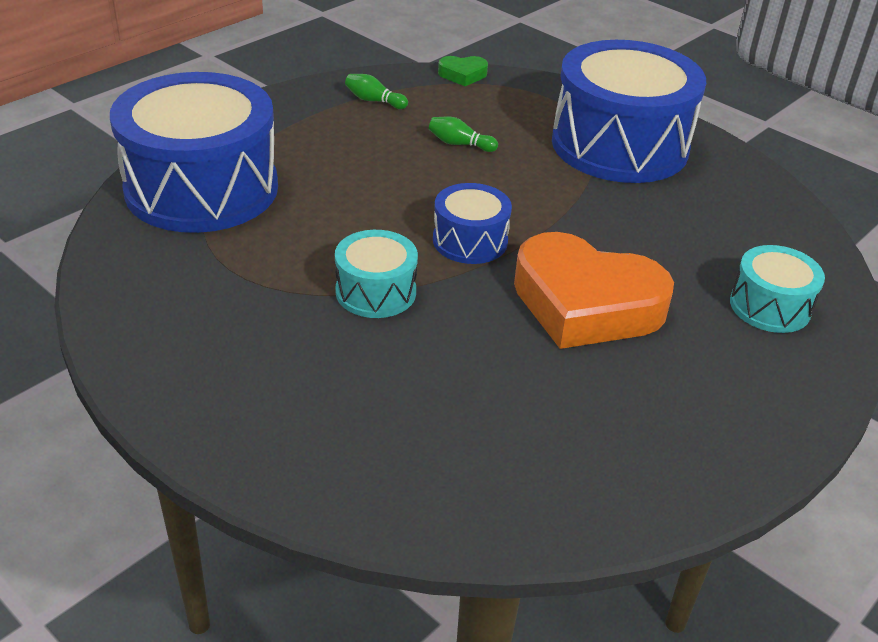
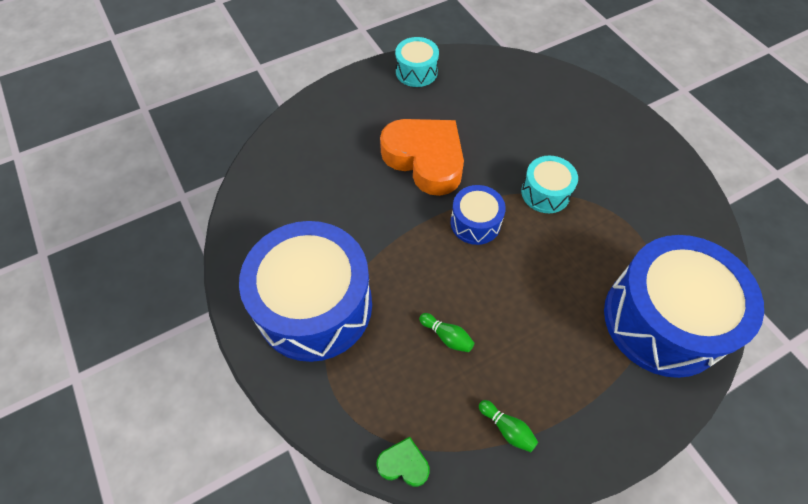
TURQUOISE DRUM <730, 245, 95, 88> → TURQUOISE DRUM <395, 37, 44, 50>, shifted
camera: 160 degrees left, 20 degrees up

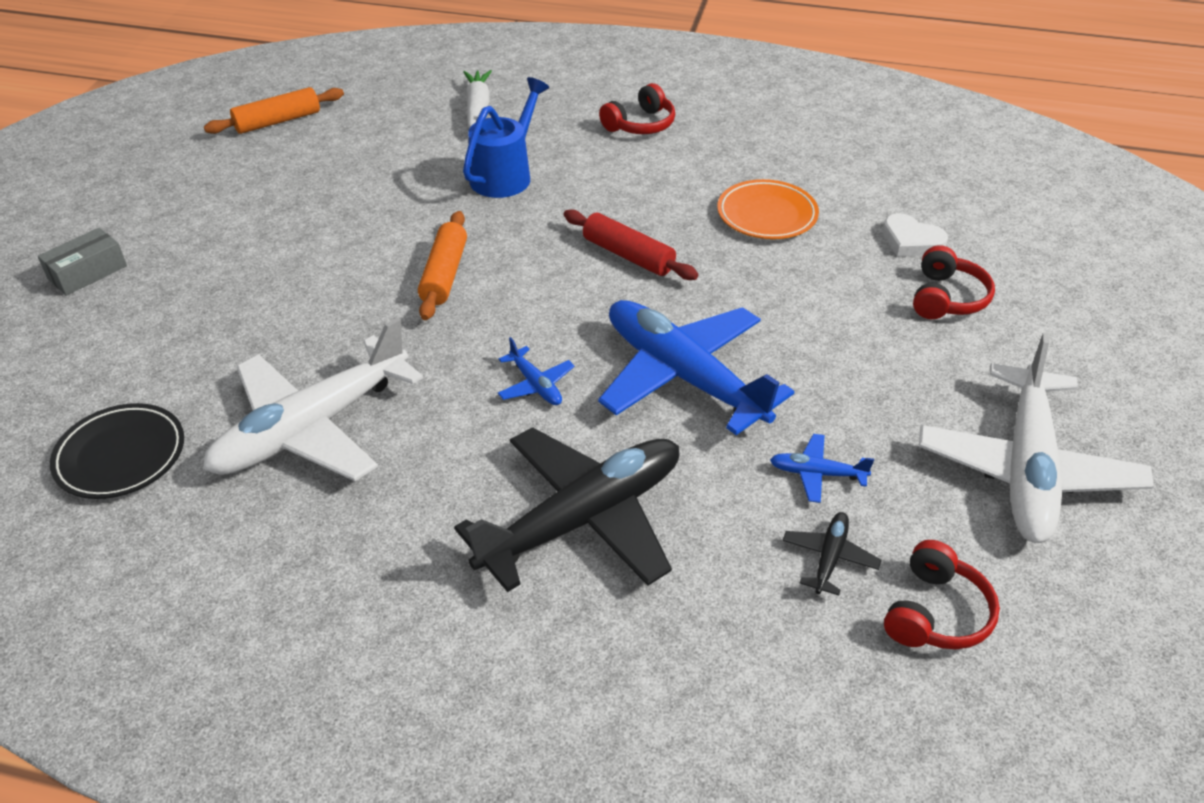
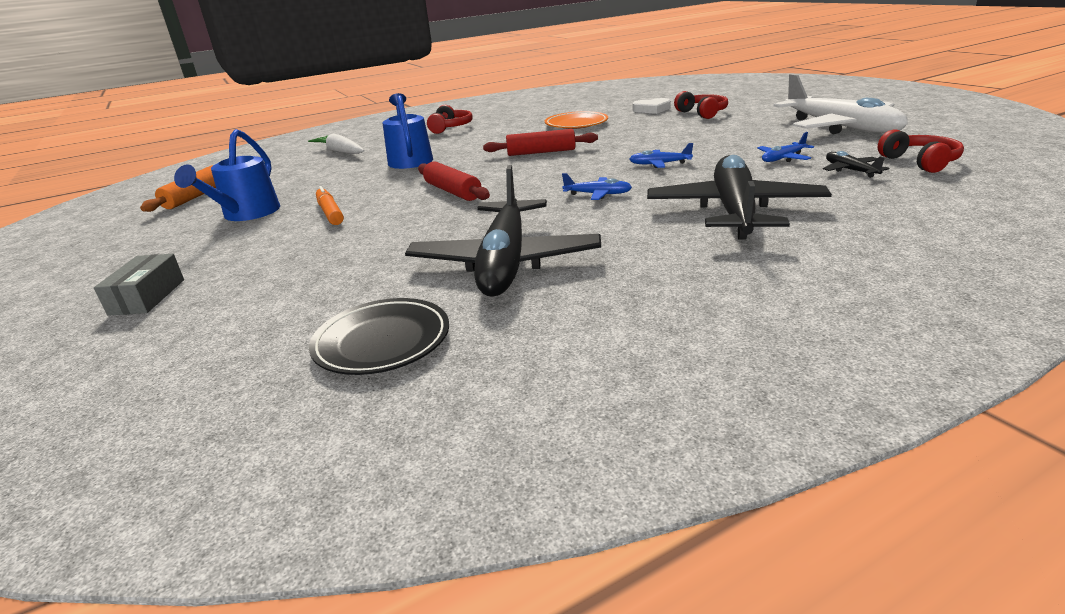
ORANGE ROLLING PIN <418, 211, 49, 109> → RED ROLLING PIN <418, 161, 72, 40>
BLUE PLANE <598, 300, 196, 135> → BLUE PLANE <629, 143, 64, 25>, x0.41
WHITE PLANE <203, 318, 220, 163> → BLACK PLANE <405, 165, 196, 132>
- → BLUE WATERING CAN <174, 129, 106, 92>
- → ORANGE MARKER <316, 186, 28, 39>
camera: 40 degrees left, 15 degrees down

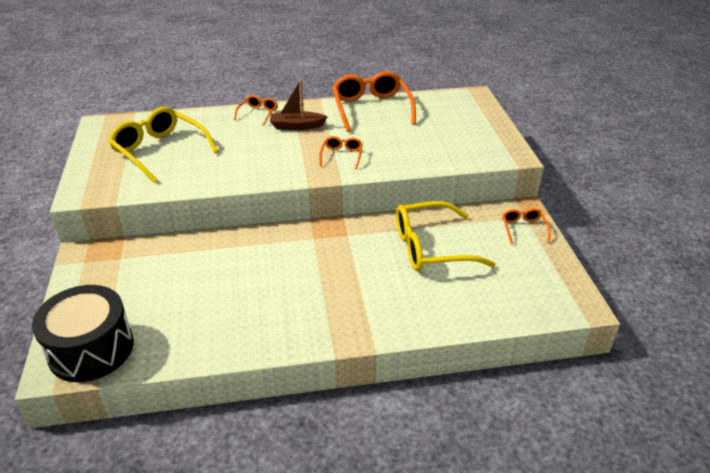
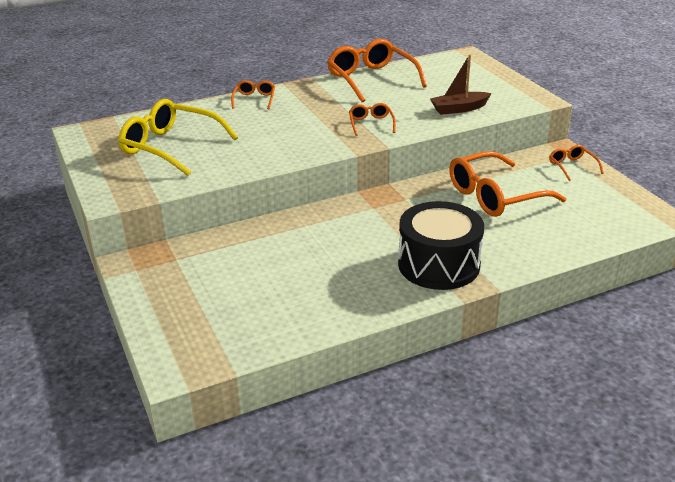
BROWN BOAT <270, 80, 58, 50> → BROWN BOAT <430, 55, 62, 60>, shifted
YELLOW GLASSES <396, 201, 99, 70> → ORANGE GLASSES <449, 151, 117, 66>
BLACK DRUM <32, 285, 102, 97> → BLACK DRUM <398, 201, 86, 89>, shifted
camera: 15 degrees left, 5 degrees down

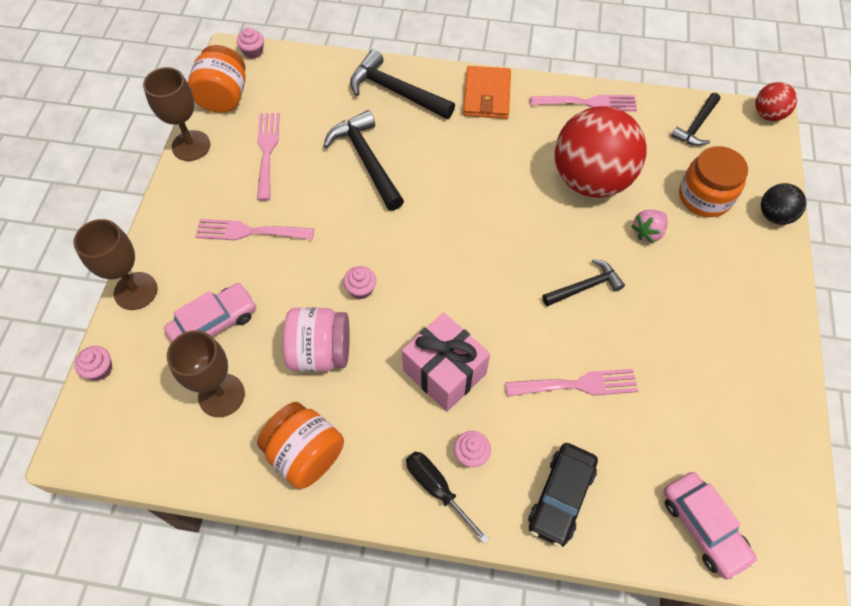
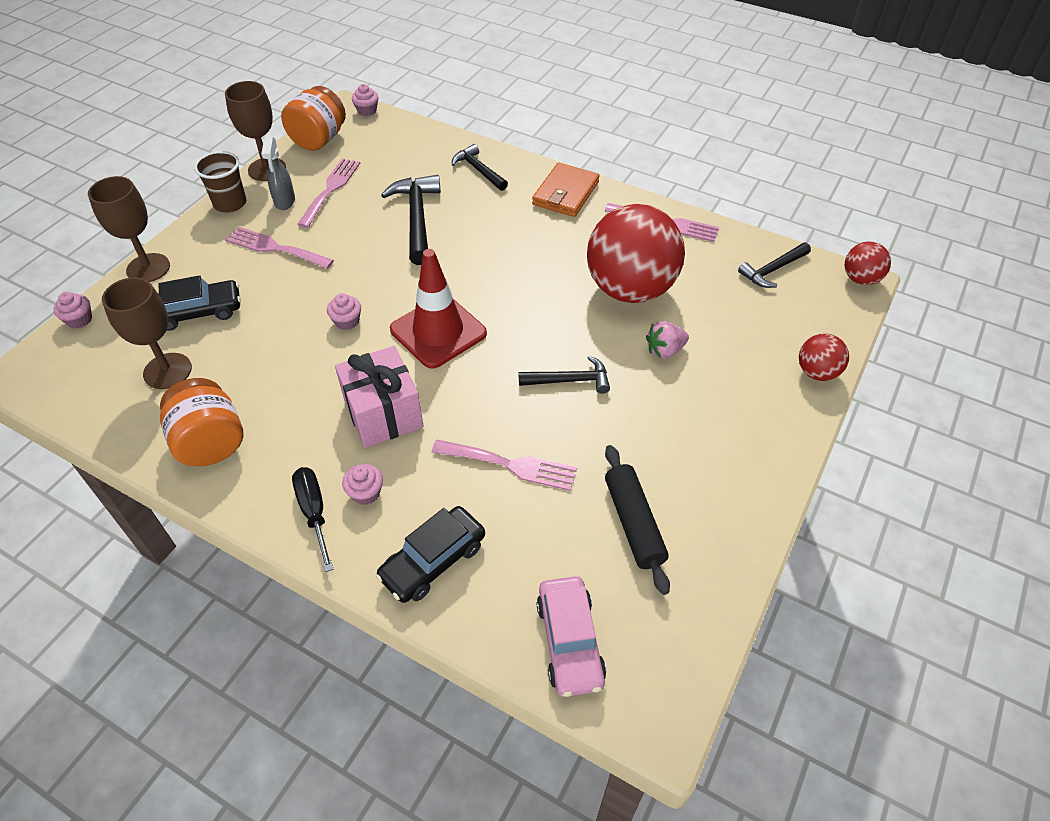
BLACK HAMMER <350, 50, 105, 69> → BLACK HAMMER <452, 144, 56, 47>, x0.63
ORANGE JAR <679, 146, 69, 71> → -
BLACK BALL <761, 183, 45, 42> → RED BALL <799, 333, 50, 48>
PINK CAR <164, 283, 92, 60> → BLACK CAR <159, 275, 82, 56>
PINK JAR <283, 307, 67, 65> → -
- → GREY SPRAY BOTTLE <261, 137, 34, 73>
- → BROWN CUP <194, 151, 52, 61>
- → RED TRAFFIC CONE <390, 249, 97, 120>
- → BLACK ROLLING PIN <605, 445, 65, 150>
camera: 20 degrees right, 10 degrees down

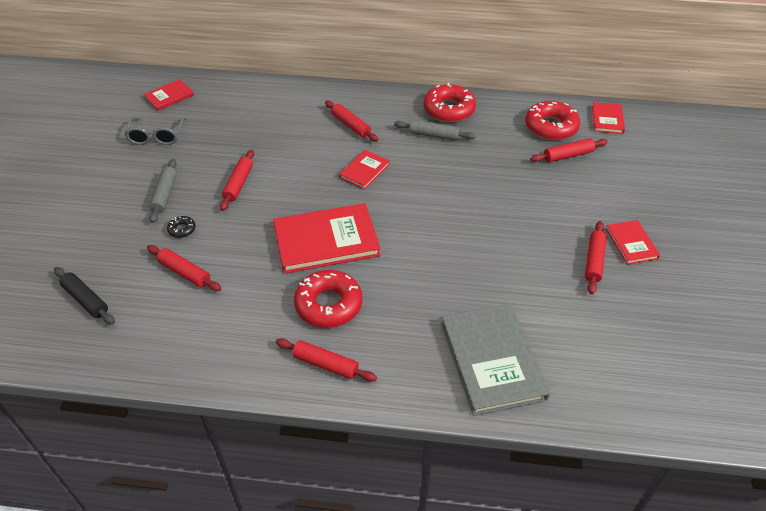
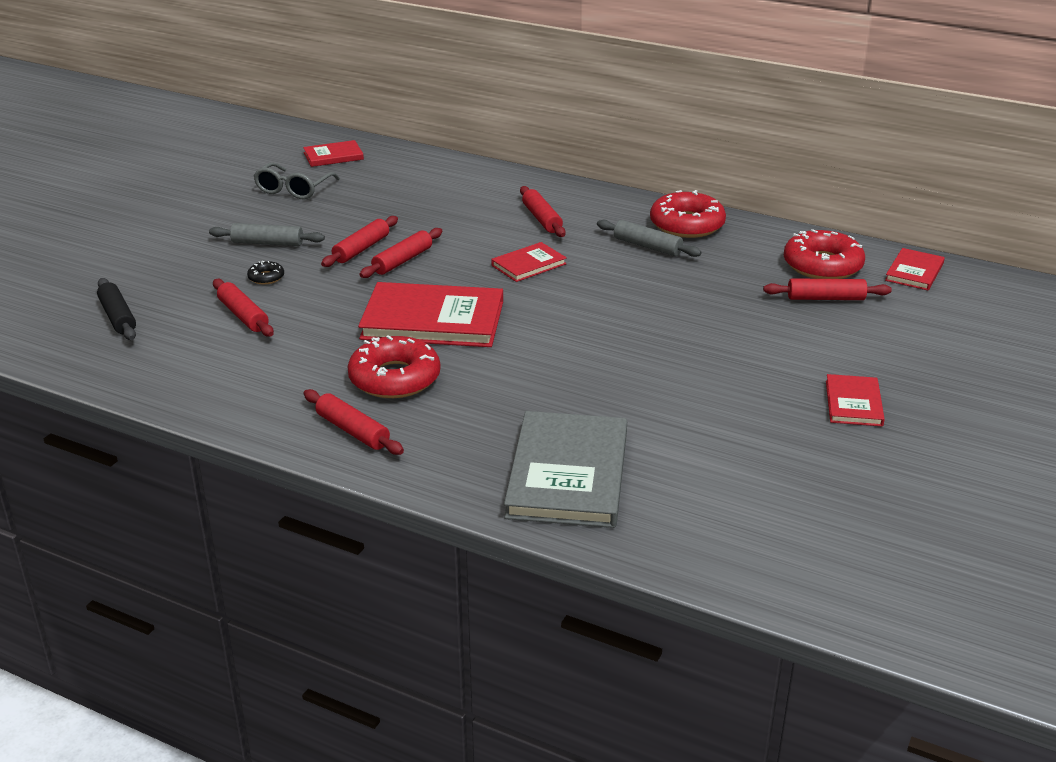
GREY ROLLING PIN <149, 159, 28, 64> → GREY ROLLING PIN <209, 223, 116, 23>, 75 degrees clockwise
RED ROLLING PIN <585, 221, 22, 73> → RED ROLLING PIN <359, 228, 83, 50>, shifted
camera: 20 degrees right, 15 degrees down

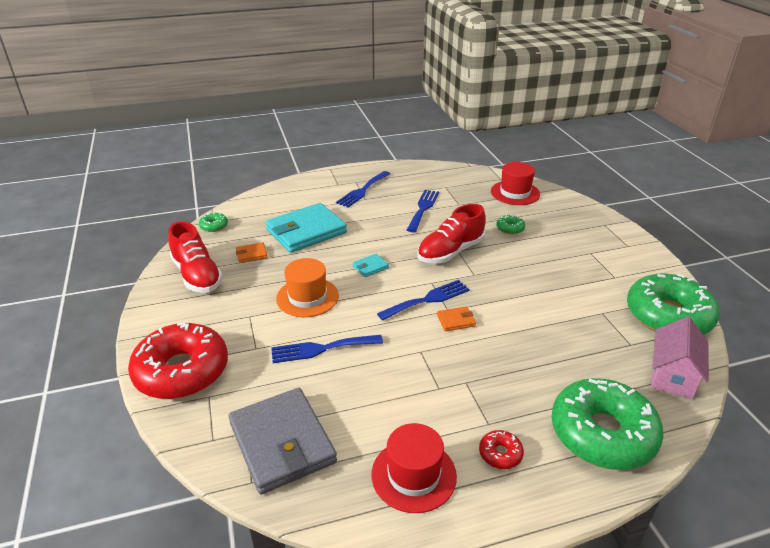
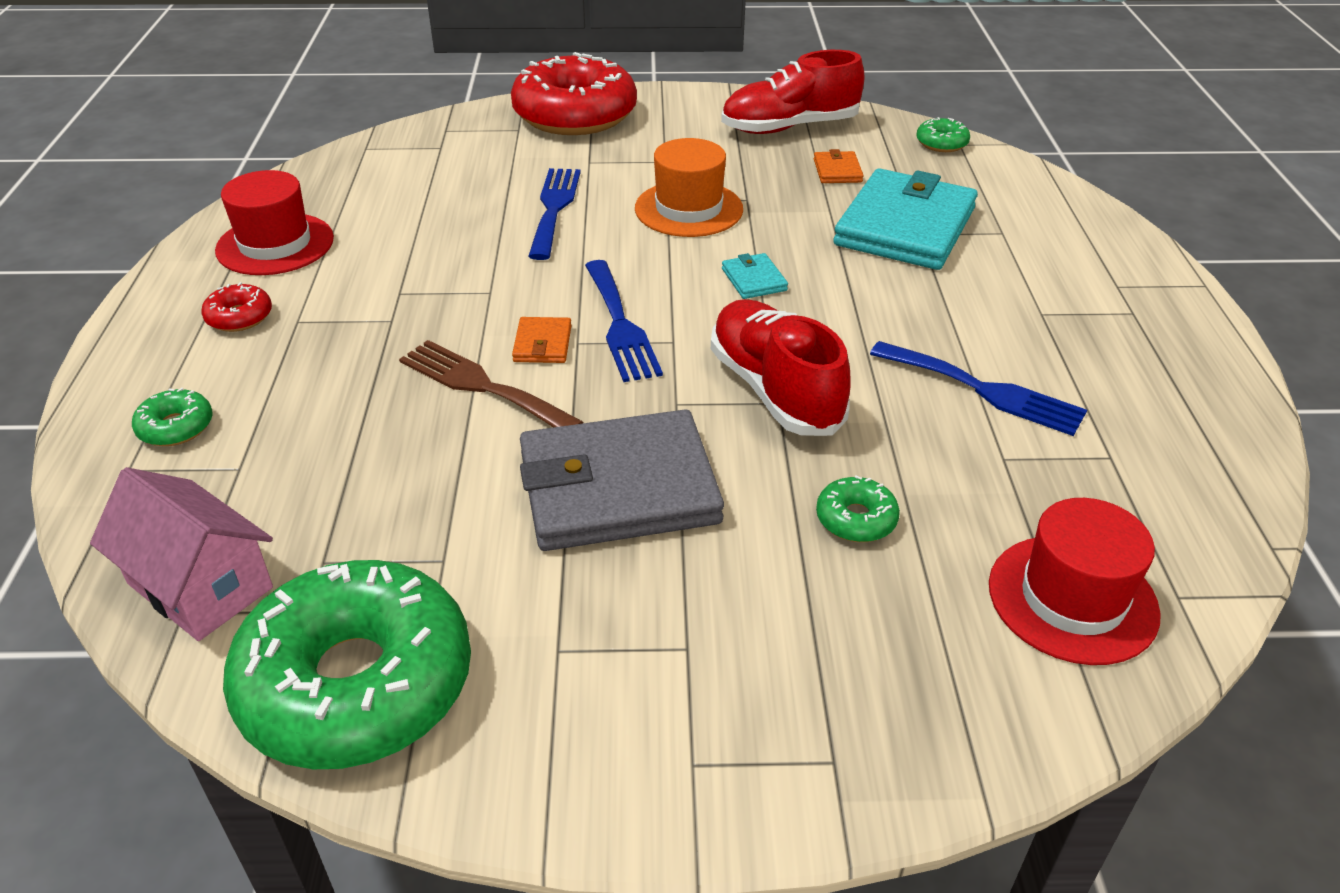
BLUE FORK <336, 171, 54, 37> → -
TURQUOISE WALLET <265, 203, 82, 50> → TURQUOISE WALLET <833, 168, 145, 102>, 45 degrees clockwise
GREEN DONUT <552, 378, 112, 92> → GREEN DONUT <132, 388, 81, 58>, x0.41
GREY WALLET <228, 388, 109, 106> → GREY WALLET <520, 410, 204, 141>, shifted
- → BROWN FORK <399, 340, 185, 87>
camera: 105 degrees right, 5 degrees up

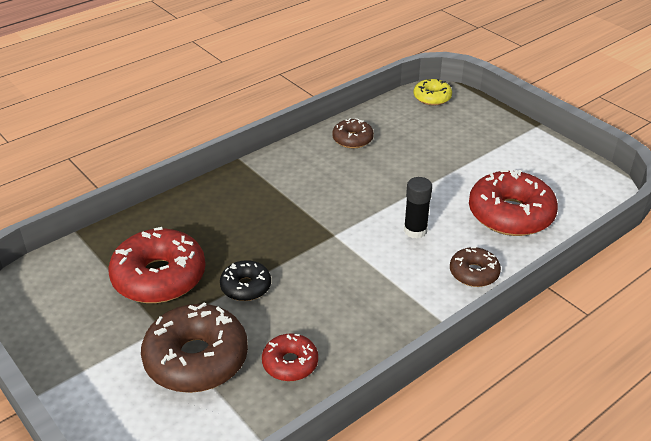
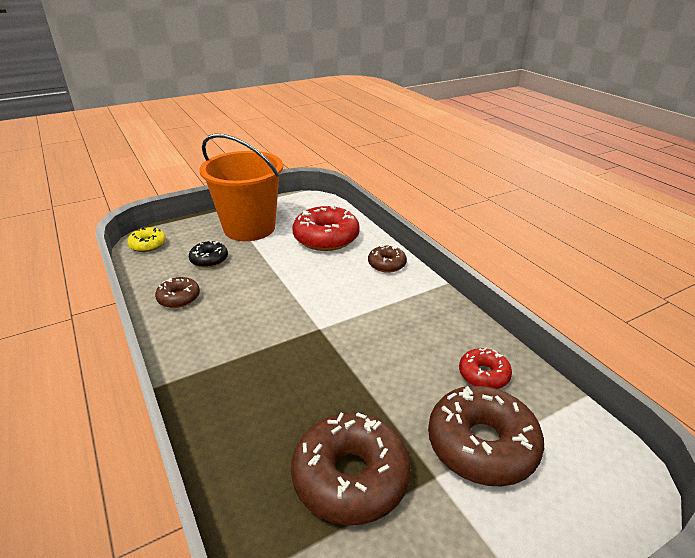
BLACK GLUE STICK <404, 177, 28, 61> → -
RED DONUT <108, 227, 98, 76> → BROWN DONUT <291, 412, 120, 113>
BLACK DONUT <220, 260, 51, 41> → BLACK DONUT <189, 241, 39, 27>, shifted
- → ORANGE BUCKET <199, 134, 84, 107>
camera: 80 degrees left, 5 degrees down

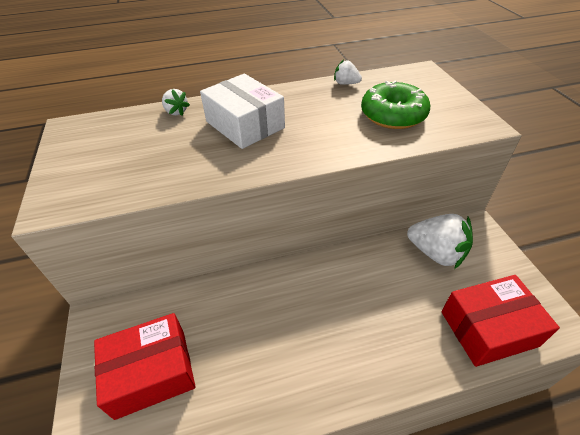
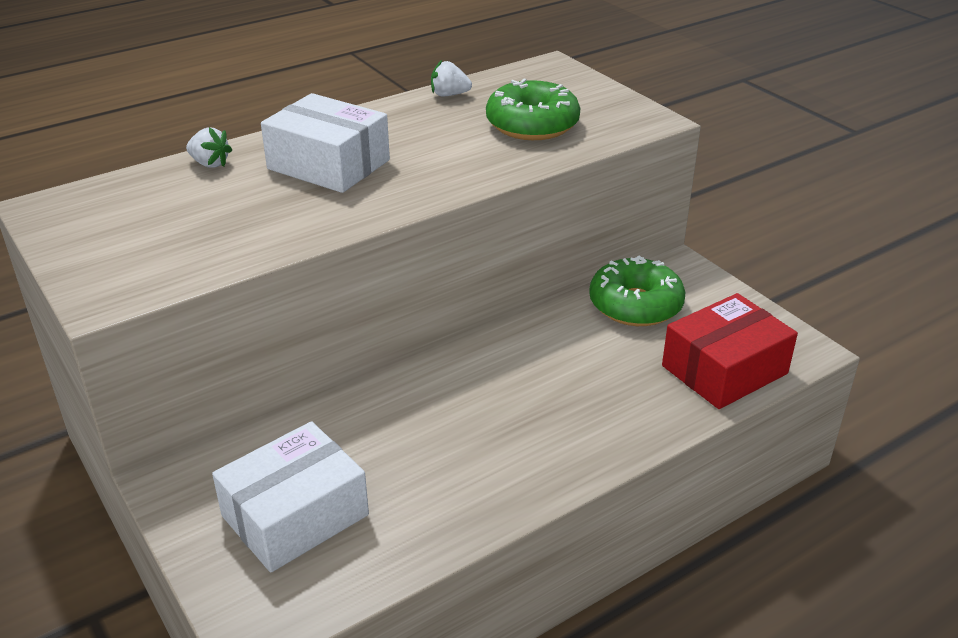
WHITE STRAWBERRY <407, 214, 66, 55> → GREEN DONUT <589, 256, 97, 70>
RED BOX <94, 313, 102, 107> → WHITE BOX <212, 421, 157, 151>
camera: 20 degrees left, 10 degrees down

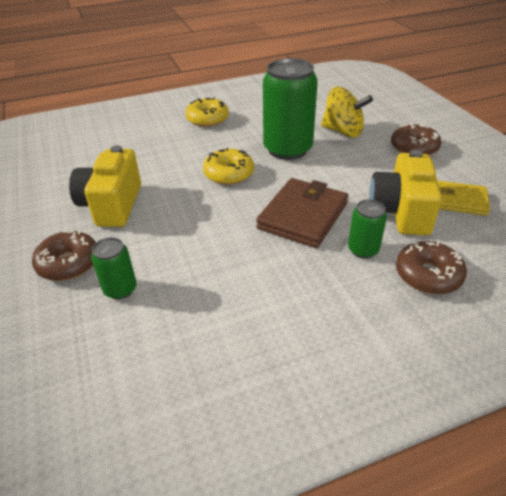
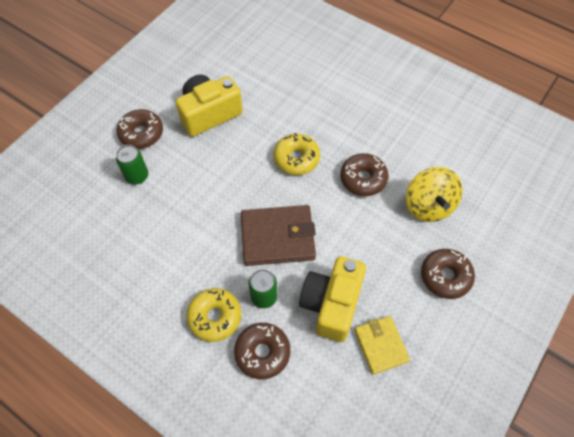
GREEN CAN <263, 58, 55, 102> → BROWN DONUT <340, 153, 49, 43>
YELLOW DONUT <186, 97, 43, 30> → YELLOW DONUT <186, 288, 55, 54>, shifted
YELLOW CAMERA <369, 150, 73, 85> → YELLOW CAMERA <299, 256, 67, 86>, 45 degrees counterclockwise
camera: 55 degrees right, 20 degrees up

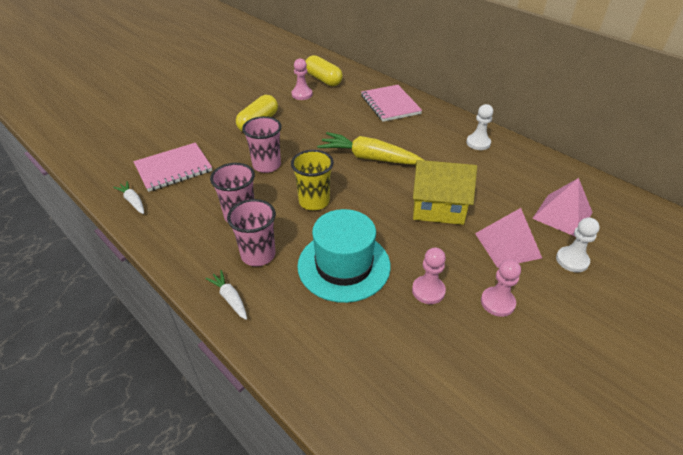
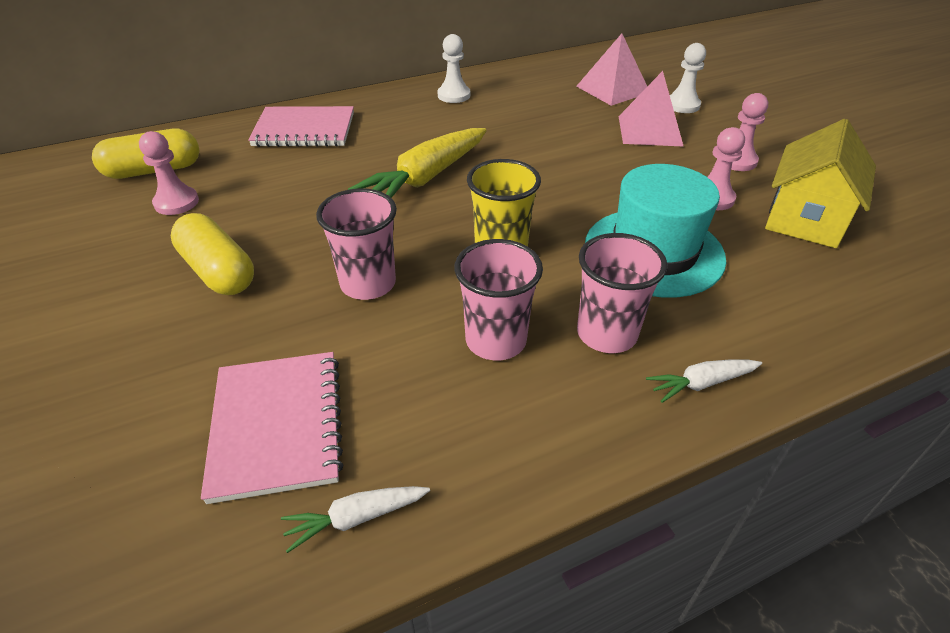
YELLOW HOUSE <413, 160, 64, 65> → YELLOW HOUSE <765, 119, 111, 129>, shifted
camera: 70 degrees left, 0 degrees up

